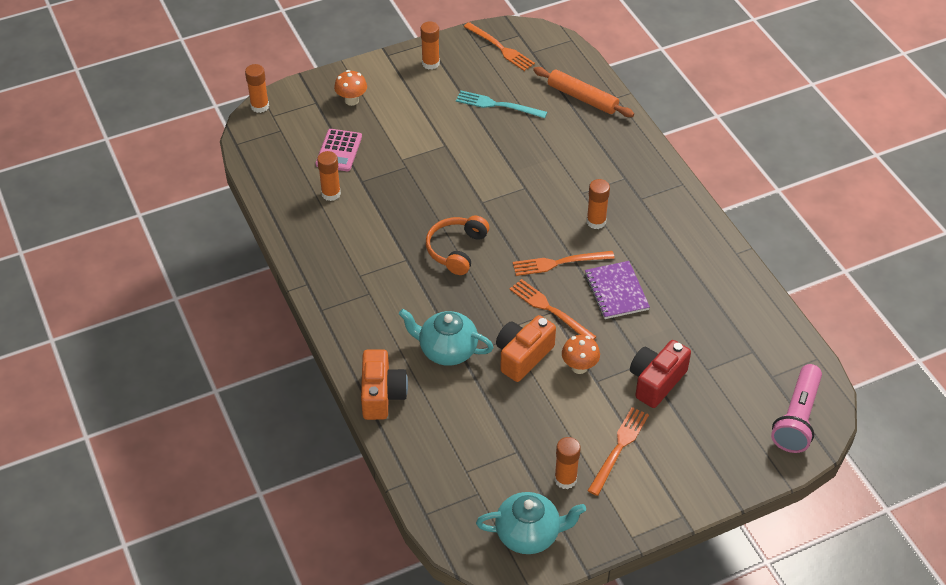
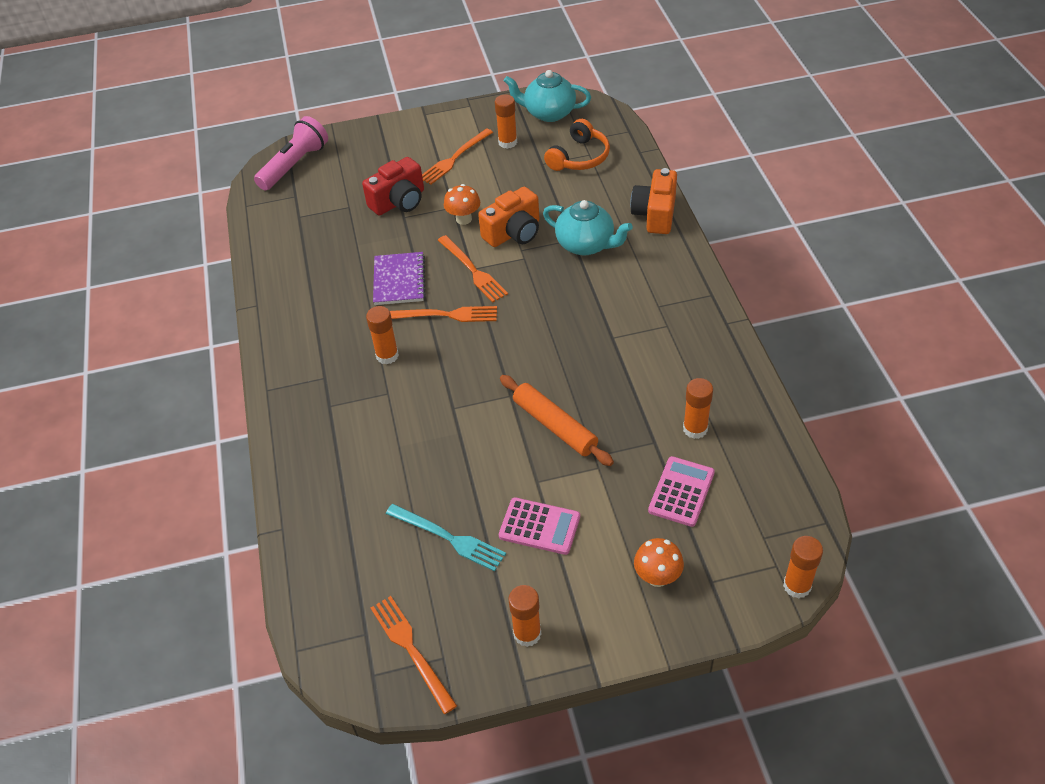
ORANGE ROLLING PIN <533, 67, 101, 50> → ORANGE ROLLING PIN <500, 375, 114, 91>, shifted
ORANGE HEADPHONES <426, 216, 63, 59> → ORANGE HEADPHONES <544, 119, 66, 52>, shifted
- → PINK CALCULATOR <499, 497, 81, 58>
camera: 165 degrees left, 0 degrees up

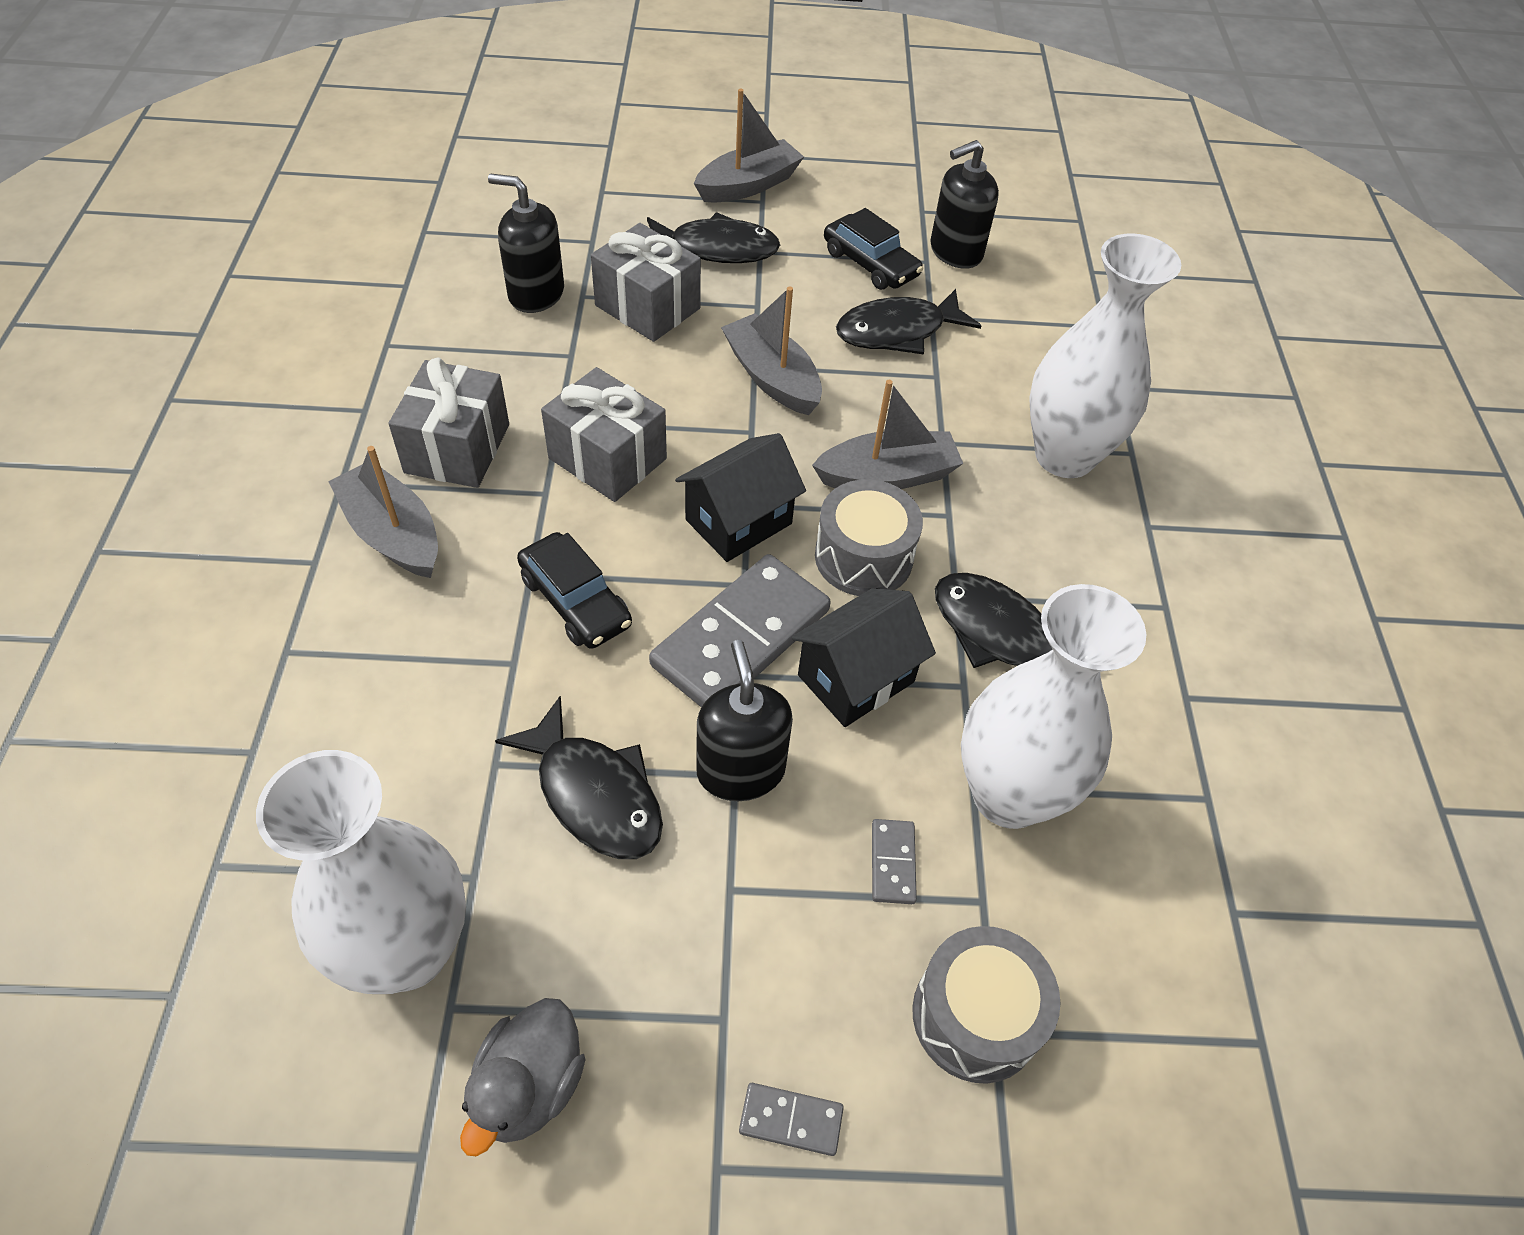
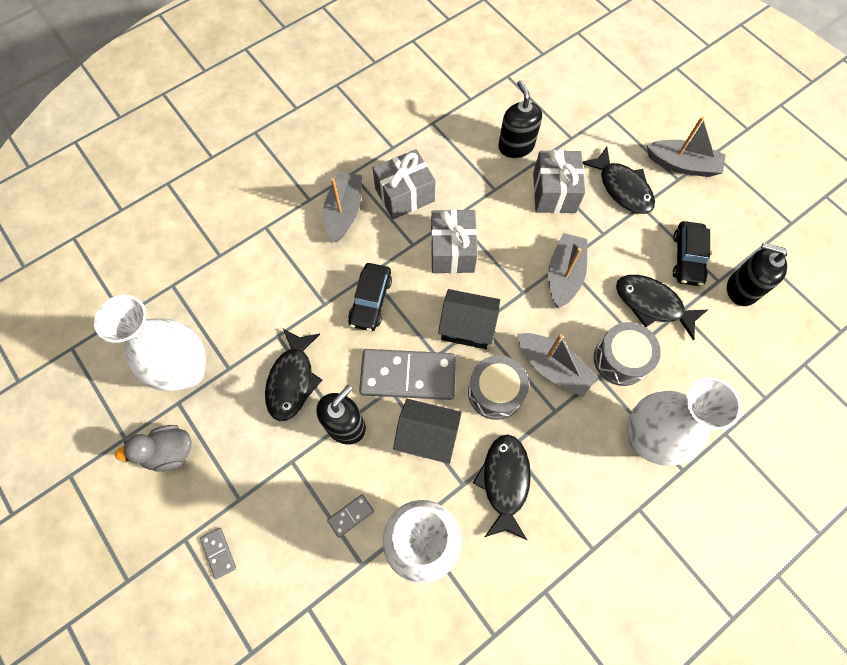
GREY DRUM <912, 926, 149, 158> → GREY DRUM <594, 322, 67, 64>, shifted
camera: 55 degrees right, 15 degrees up

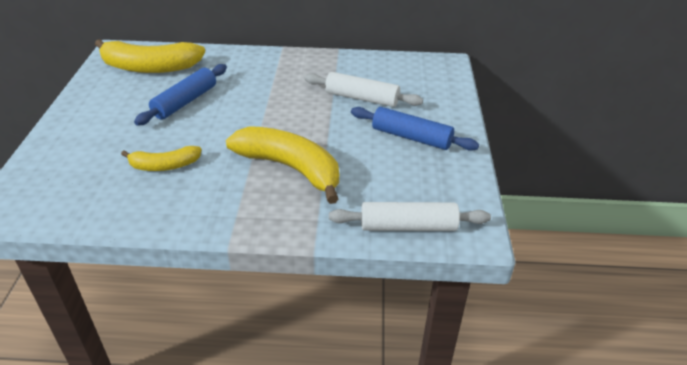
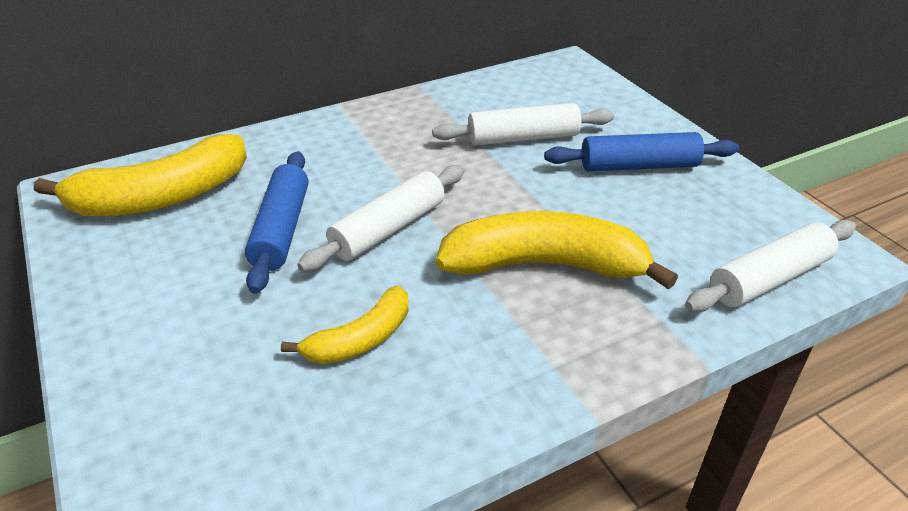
- → WHITE ROLLING PIN <297, 165, 167, 107>
camera: 30 degrees left, 0 degrees up

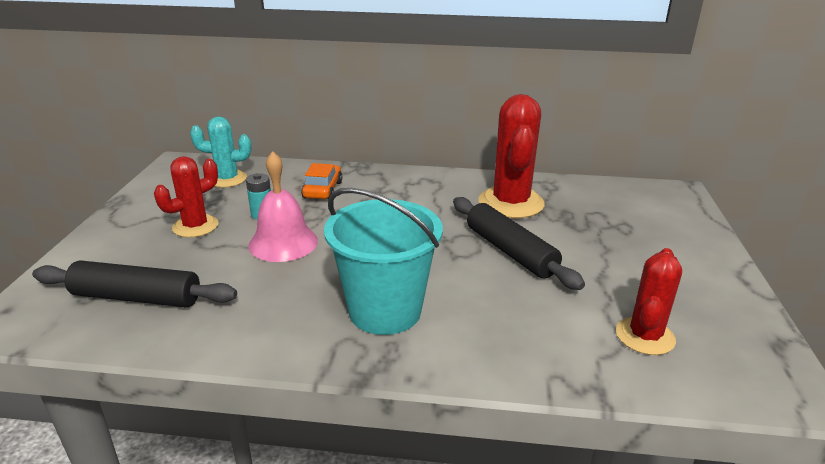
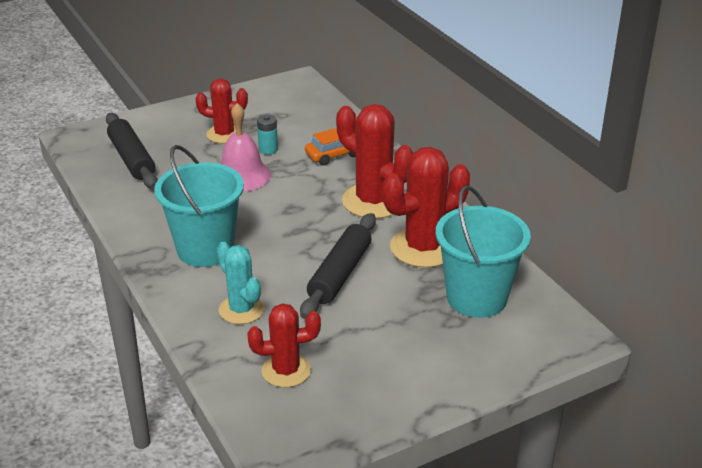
TURQUOISE CACTUS <190, 116, 61, 72> → TURQUOISE CACTUS <217, 242, 48, 82>, shifted
- → RED CACTUS <336, 104, 77, 115>
- → TURQUOISE BUCKET <435, 185, 96, 133>
camera: 55 degrees right, 5 degrees up

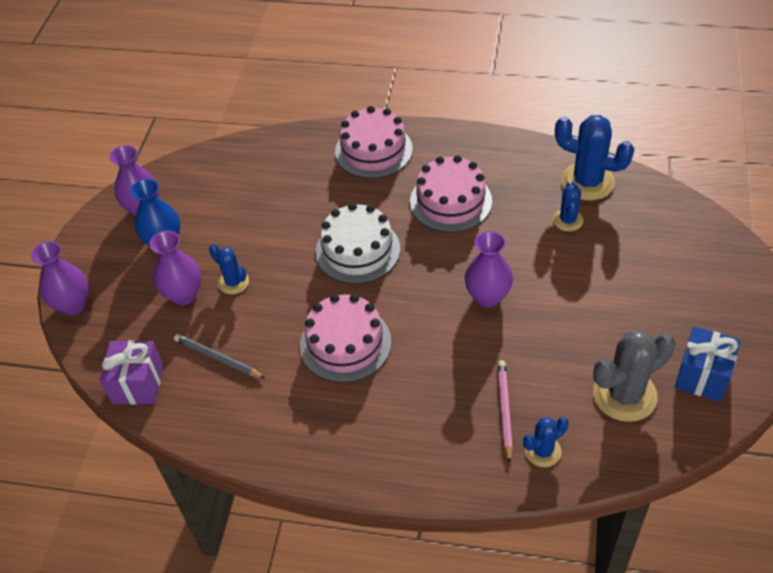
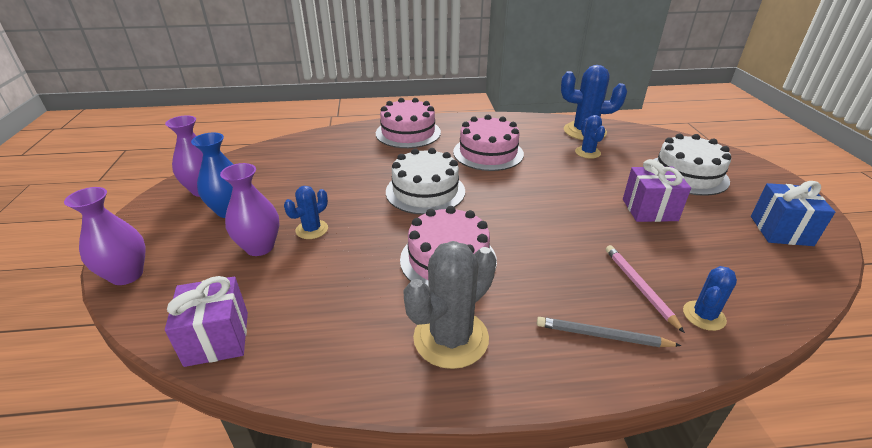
PURPLE VASE <465, 231, 48, 77> → -
BLUE CACTUS <209, 244, 40, 50> → BLUE CACTUS <284, 186, 44, 53>, 75 degrees counterclockwise
GREY CACTUS <593, 330, 83, 92> → GREY CACTUS <403, 241, 93, 128>, shifted
GREY PENCIL <174, 334, 91, 44> → GREY PENCIL <537, 317, 144, 30>, shifted
- → WHITE CAKE <653, 134, 78, 62>
- → PURPLE GIFT <623, 159, 68, 63>
camera: 20 degrees left, 15 degrees down

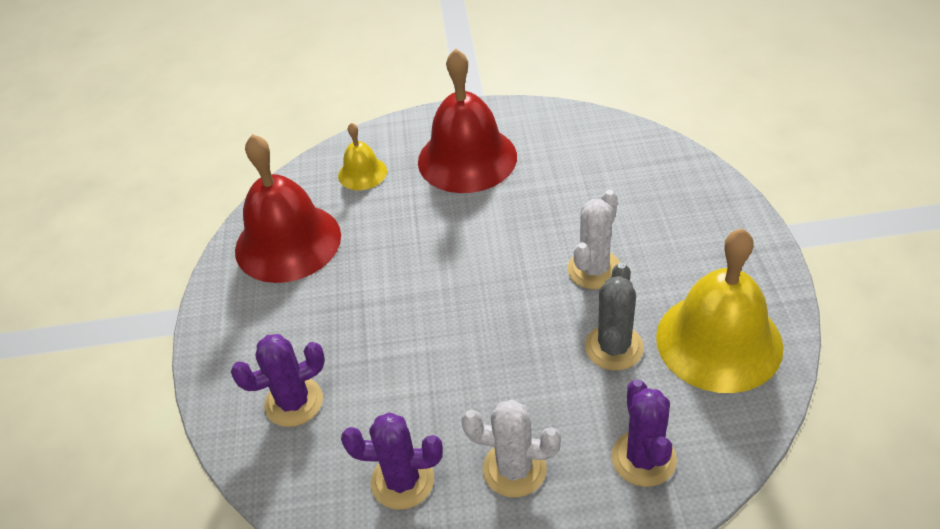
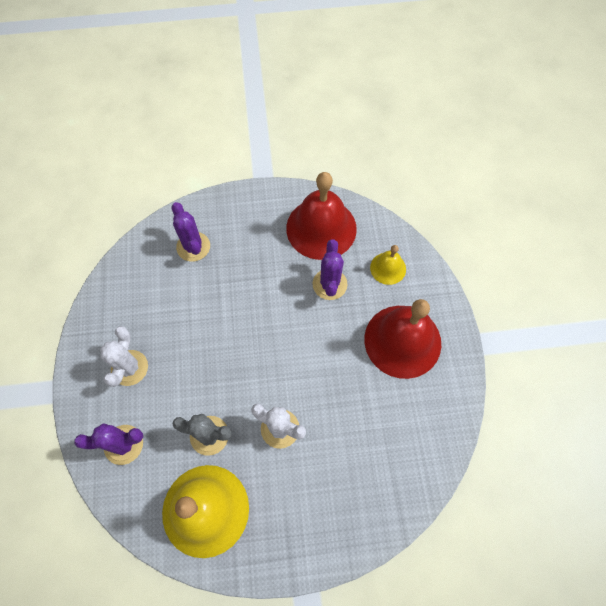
PURPLE CACTUS <341, 412, 102, 98> → PURPLE CACTUS <312, 240, 36, 60>, shifted
camera: 85 degrees right, 20 degrees up

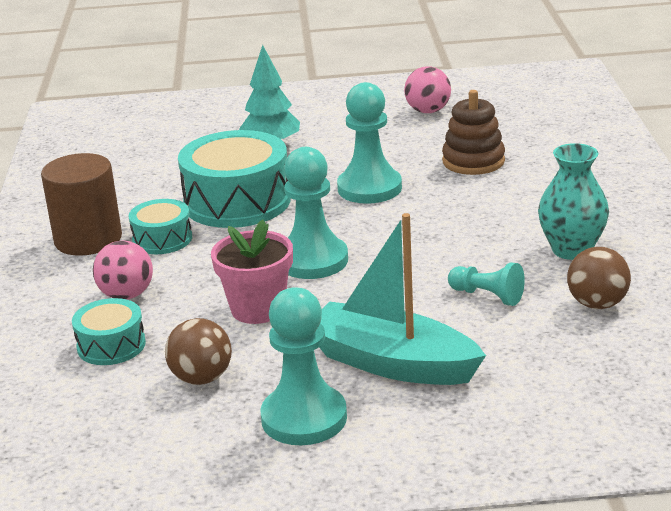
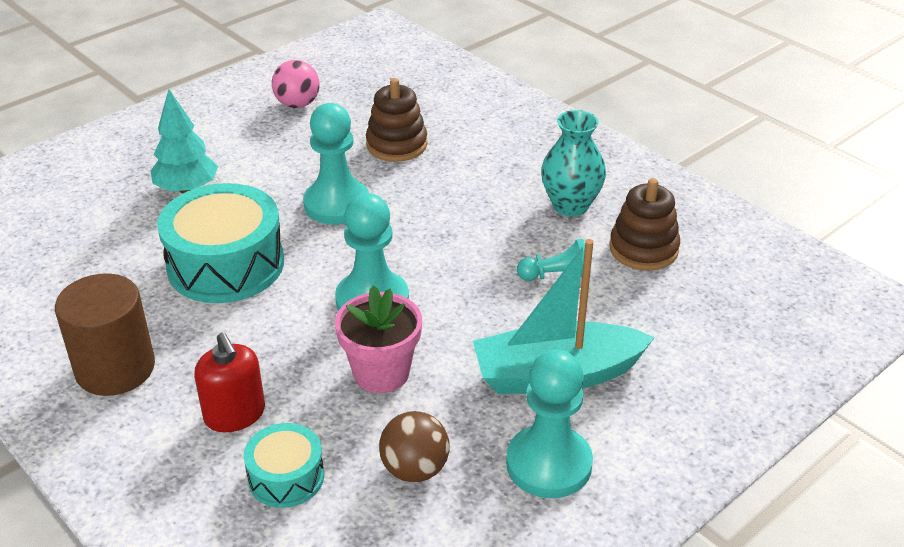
TURQUOISE DRUM <129, 199, 63, 55> → -
PINK BALL <93, 240, 60, 60> → RED SOAP DISPENSER <194, 332, 71, 100>
BROWN BALL <567, 247, 64, 62> → BROWN STACKING TOY <609, 178, 71, 93>
camera: 40 degrees left, 10 degrees up

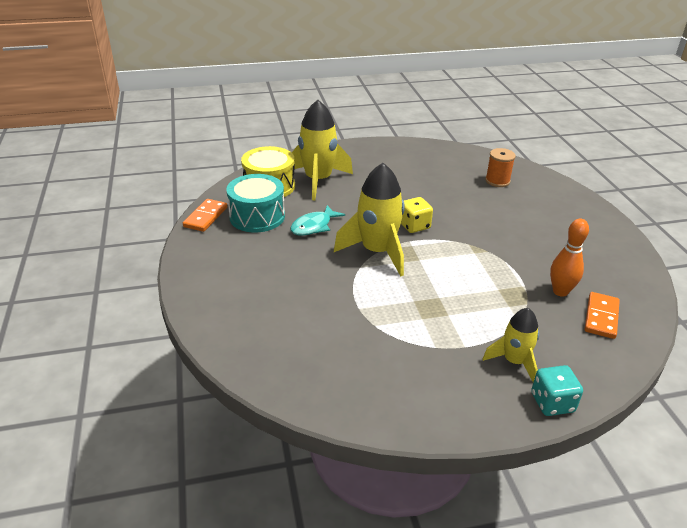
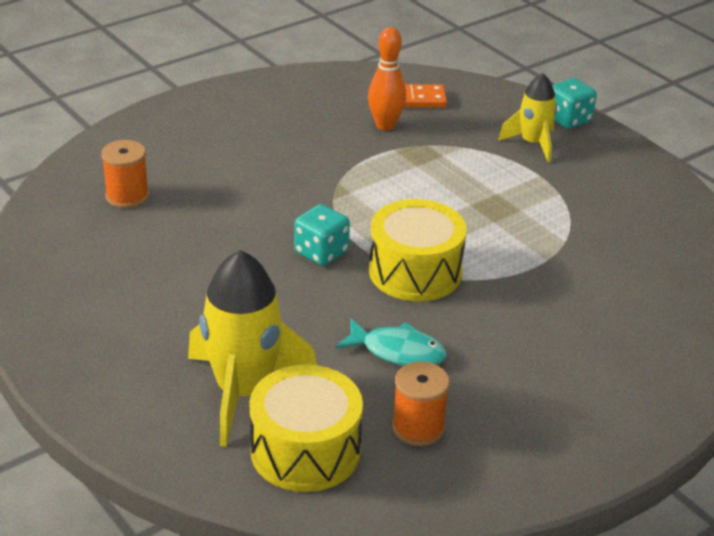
YELLOW ROCKET <334, 163, 71, 113> → YELLOW DRUM <369, 199, 98, 102>
TURQUOISE DRUM <226, 174, 59, 58> → ORANGE SPOOL <392, 361, 57, 85>
YELLOW DICE <401, 197, 32, 36> → TURQUOISE DICE <294, 204, 56, 62>
ORANGE DOMINO <183, 199, 44, 33> → -
camera: 115 degrees left, 0 degrees up

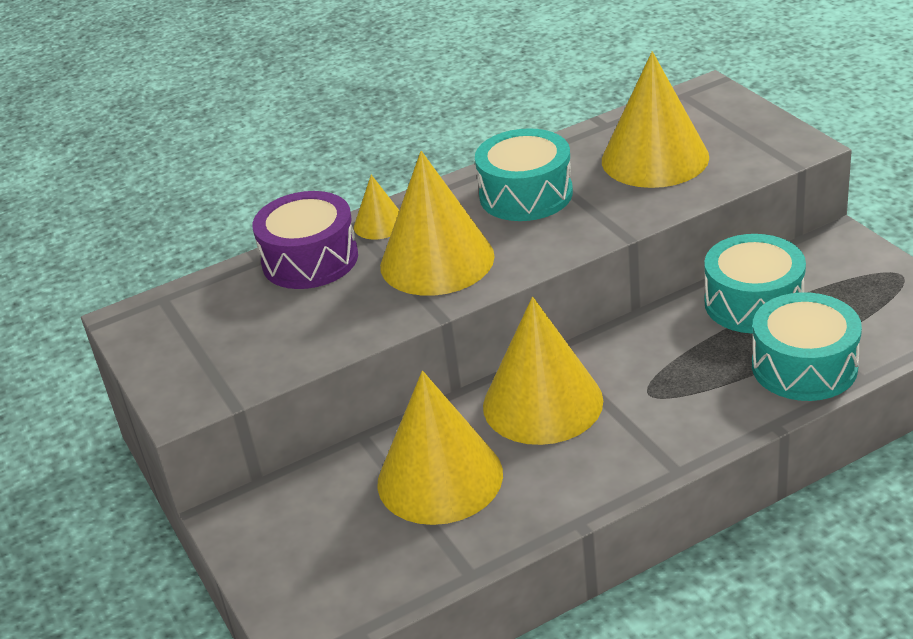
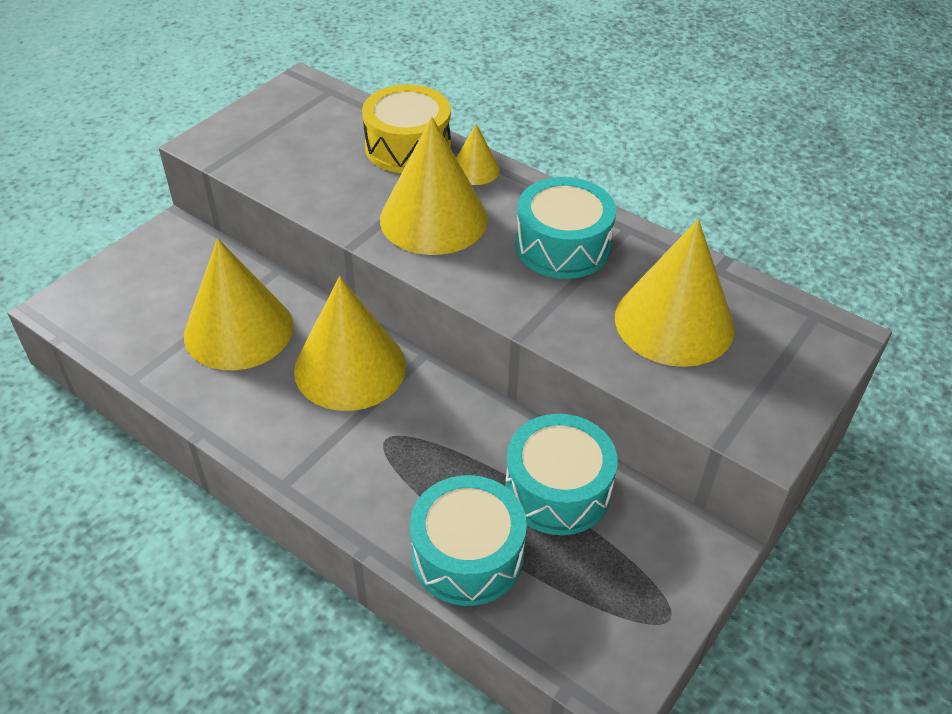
PURPLE DRUM <252, 191, 106, 98> → YELLOW DRUM <362, 84, 89, 89>
camera: 60 degrees right, 10 degrees up

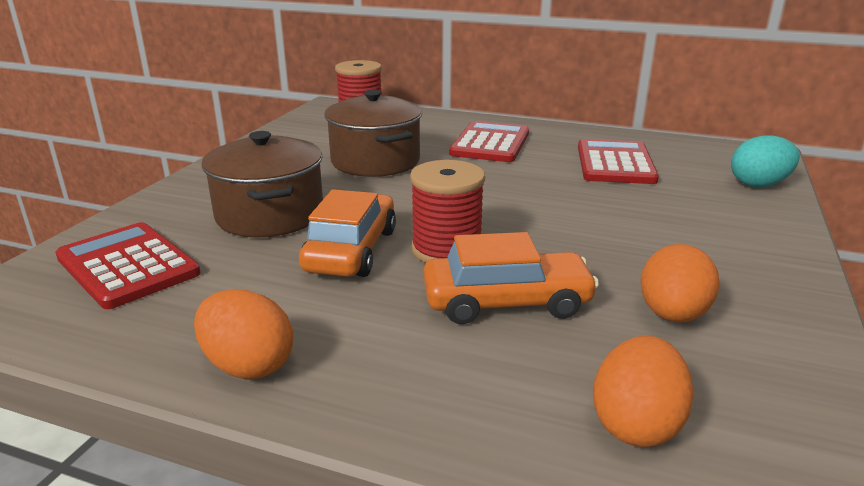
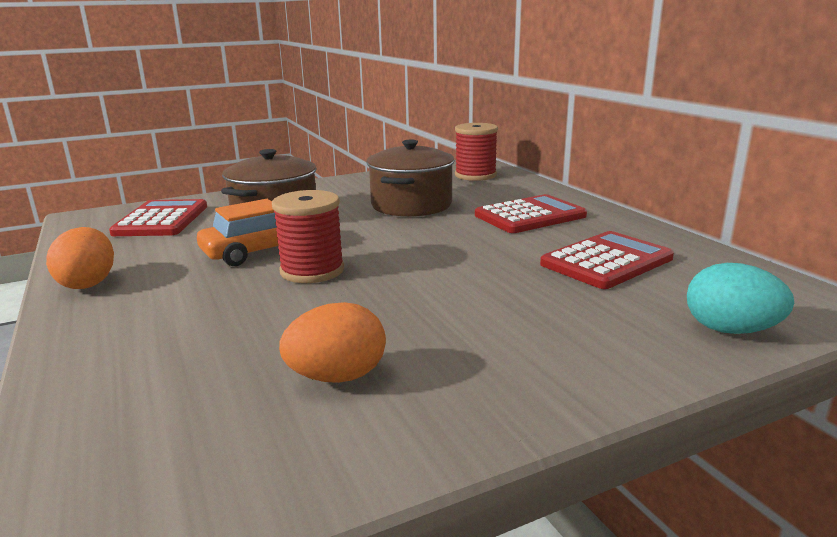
ORANGE CAR <424, 232, 175, 92> → -
ORANGE EGG <593, 335, 101, 112> → -
camera: 45 degrees right, 5 degrees down

